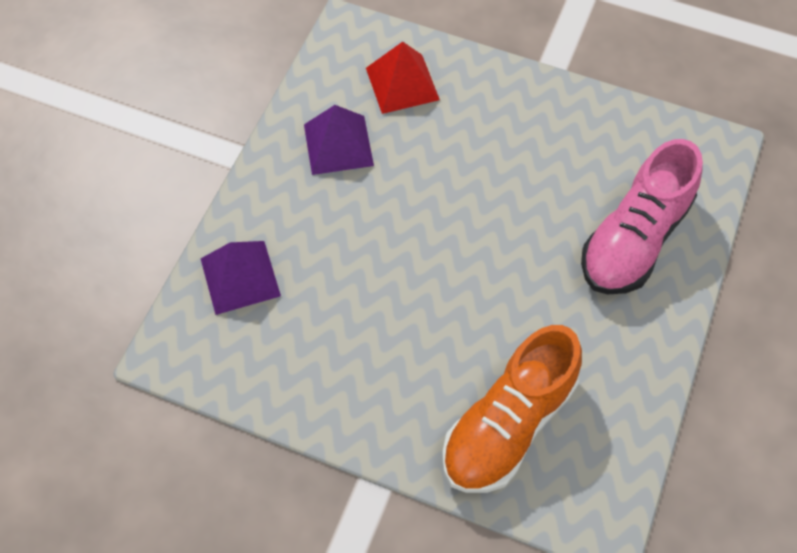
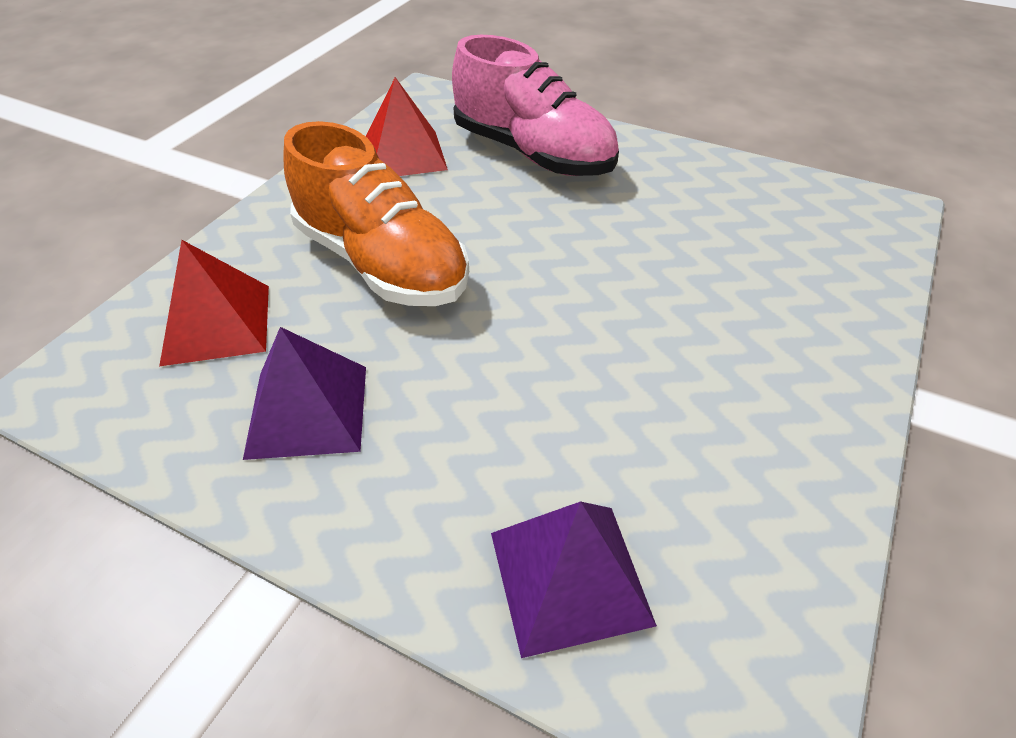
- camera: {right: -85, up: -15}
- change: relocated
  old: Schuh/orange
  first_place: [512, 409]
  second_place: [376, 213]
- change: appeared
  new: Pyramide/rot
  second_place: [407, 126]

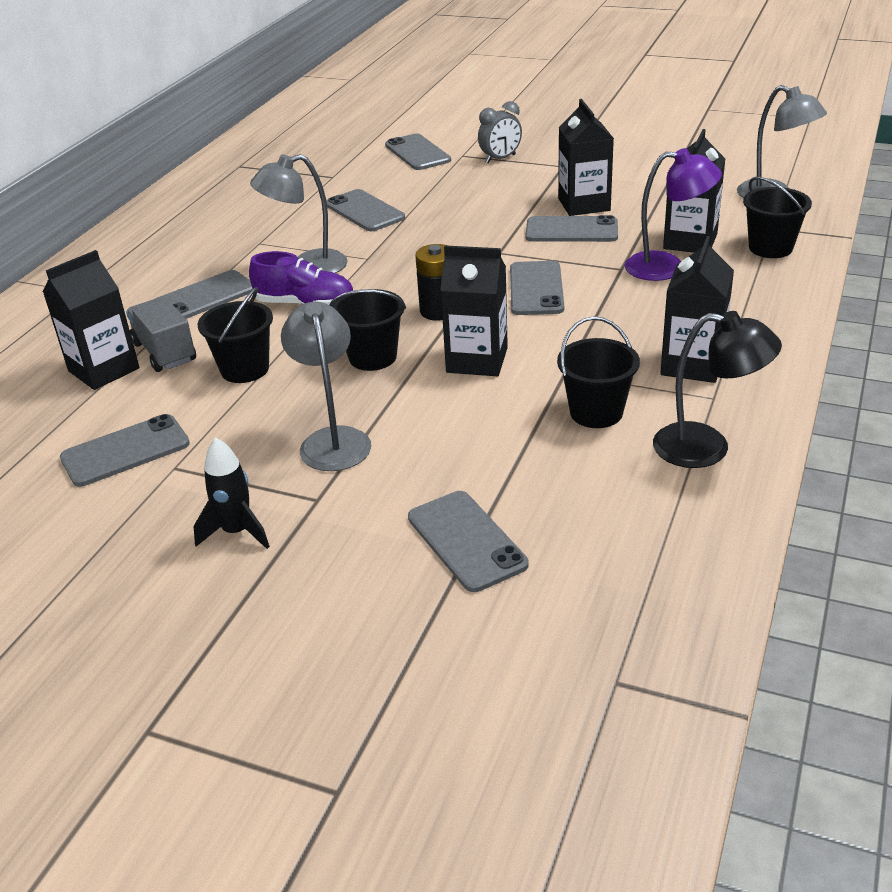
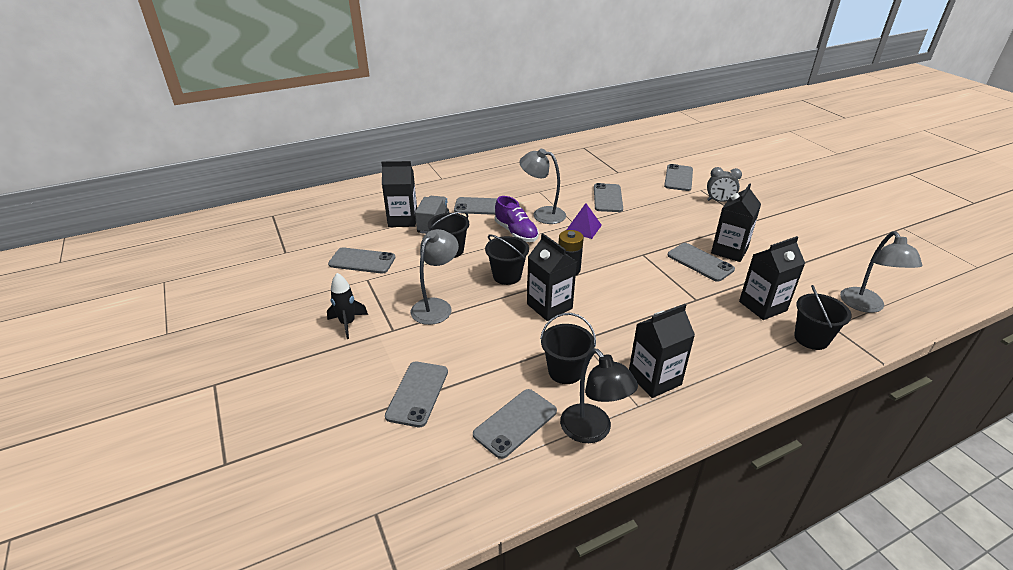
- camera: {right: 40, up: 0}
- change: relocated
  old: Handy/grau
  first_place: [537, 288]
  second_place: [515, 424]
- change: appeared
  new: Pyramide/lila
  second_place: [584, 221]
- change: missing
  old: Lampe/lila
  first_place: [673, 214]

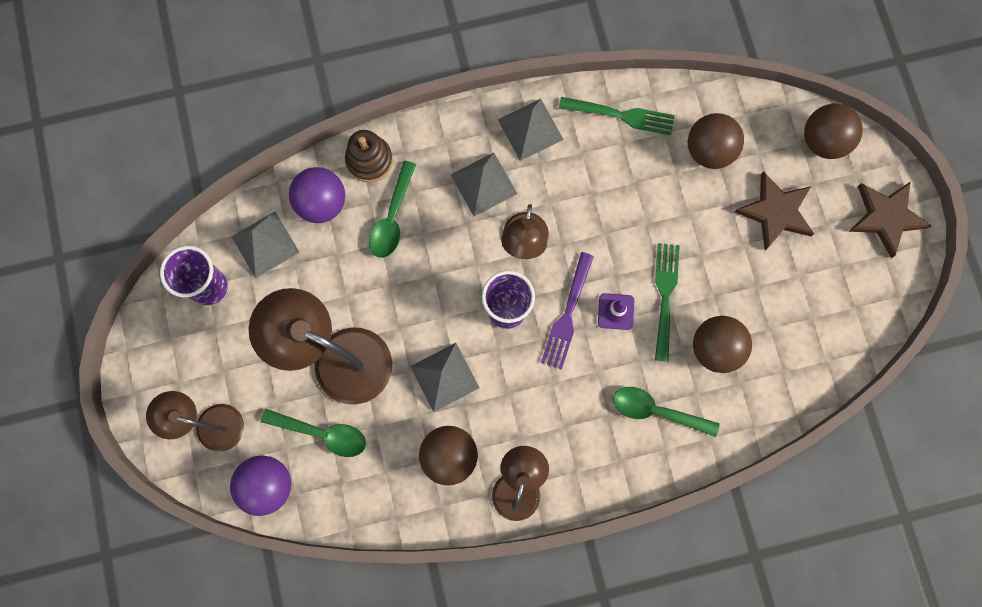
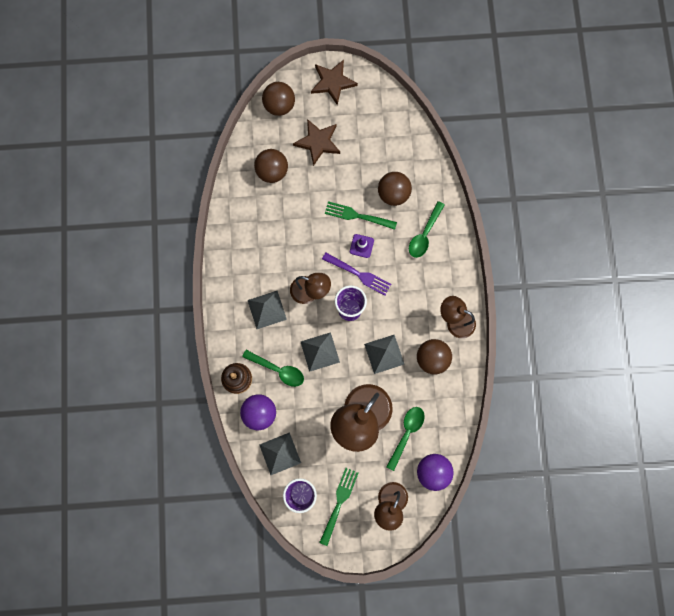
- camera: {right: -80, up: 0}
- change: relocated
  old: Pyramide/grau
  first_place: [531, 130]
  second_place: [320, 352]
- change: relocated
  old: Gabel/grün
  first_place: [617, 116]
  second_place: [338, 507]

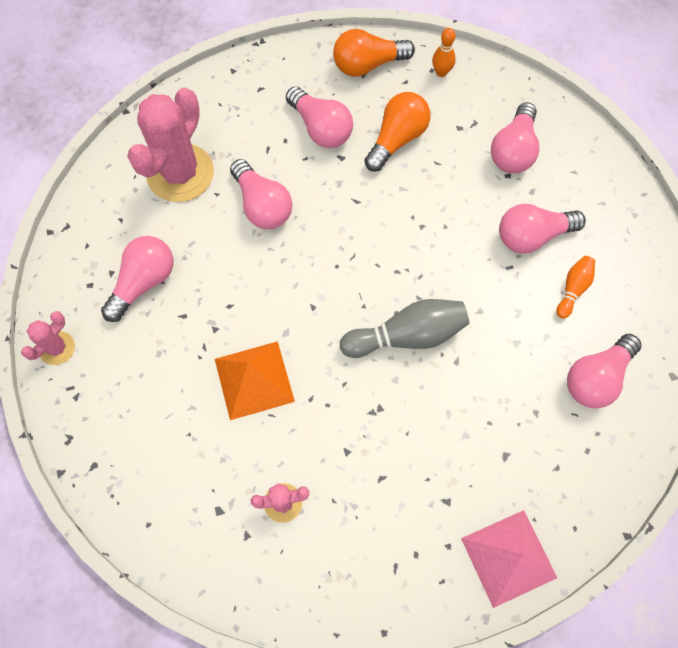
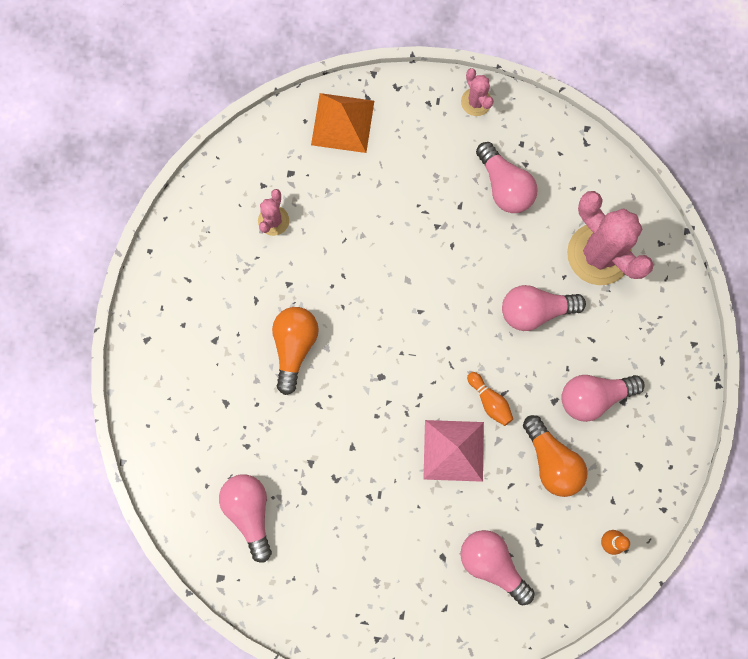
- camera: {right: 115, up: 10}
- change: relocated
  old: Glühbirne/orange
  first_place: [374, 53]
  second_place: [295, 351]
- change: relocated
  old: Pyramide/orange
  first_place: [255, 380]
  second_place: [342, 123]
- change: relocated
  old: Pyramide/rosa
  first_place: [509, 559]
  second_place: [453, 451]
- change: relocated
  old: Bowlingkegel/orange
  first_place: [575, 287]
  second_place: [490, 399]
- change: missing
  old: Bowlingkegel/grau
  first_place: [404, 328]
- change: missing
  old: Glühbirne/rosa
  first_place: [542, 229]

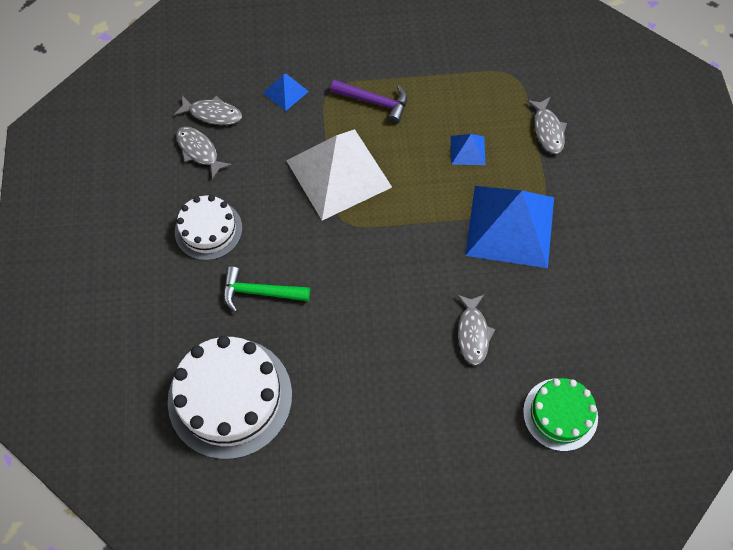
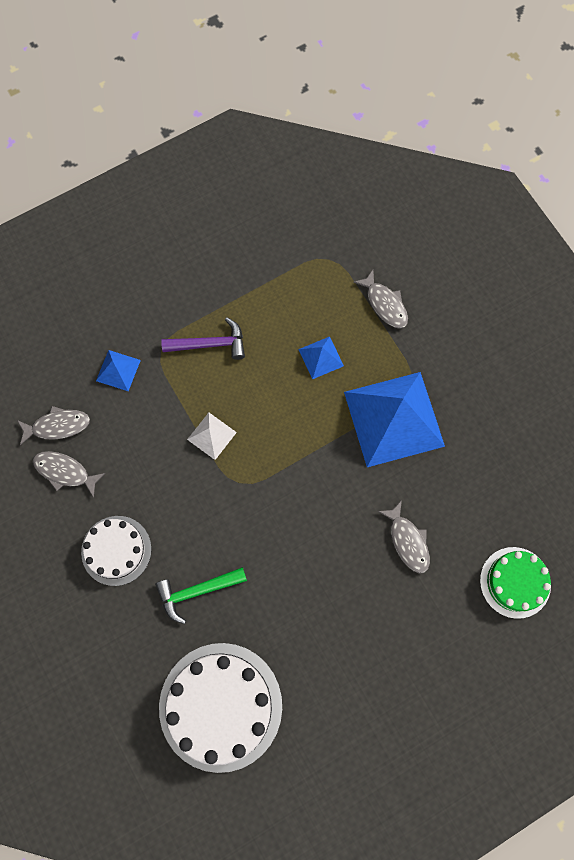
- camera: {right: -25, up: 10}
- change: size
  old: Pyramide/weiß
  first_place: [339, 174]
  second_place: [212, 436]
  factor: 0.44

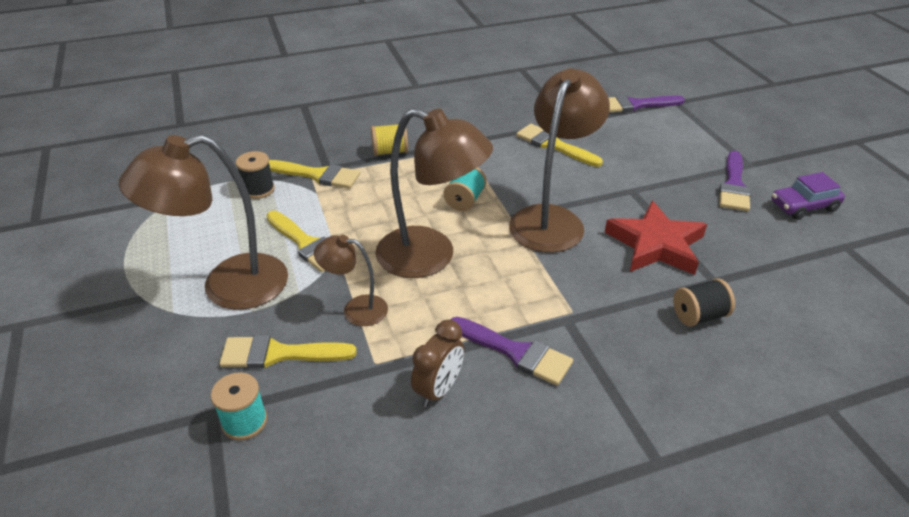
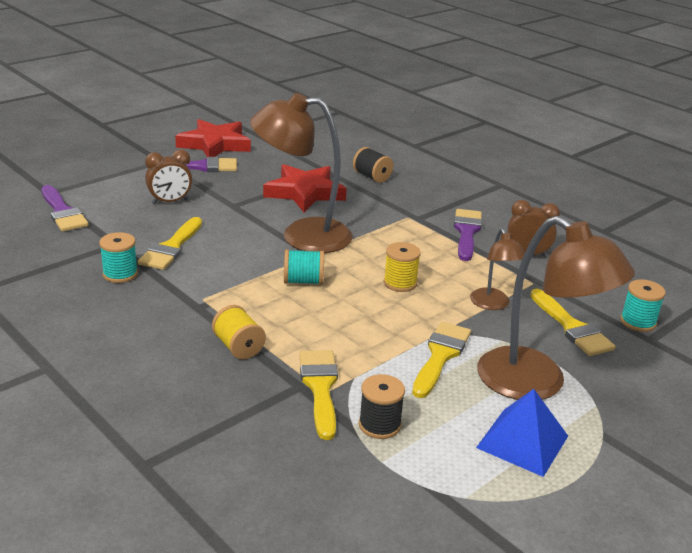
- camera: {right: -115, up: -10}
- change: appeared
  new: Garnrolle/türkis
  second_place: [118, 257]
- change: appeared
  new: Wecker/braun
  second_place: [168, 176]
- change: exchanged
  old: Auto/lila
  new: Stern/rot
  first_place: [808, 196]
  second_place: [213, 138]
- change: exchanged
  old: Lampe/braun
  new: Garnrolle/gelb
  first_place: [434, 193]
  second_place: [402, 267]
- change: appeared
  new: Pyramide/blau
  second_place: [522, 433]

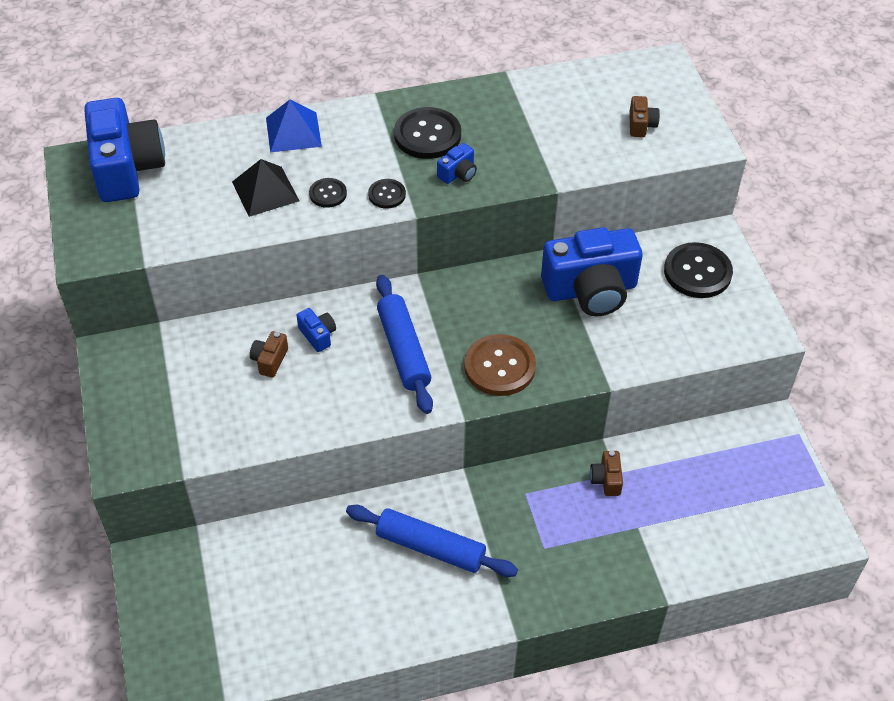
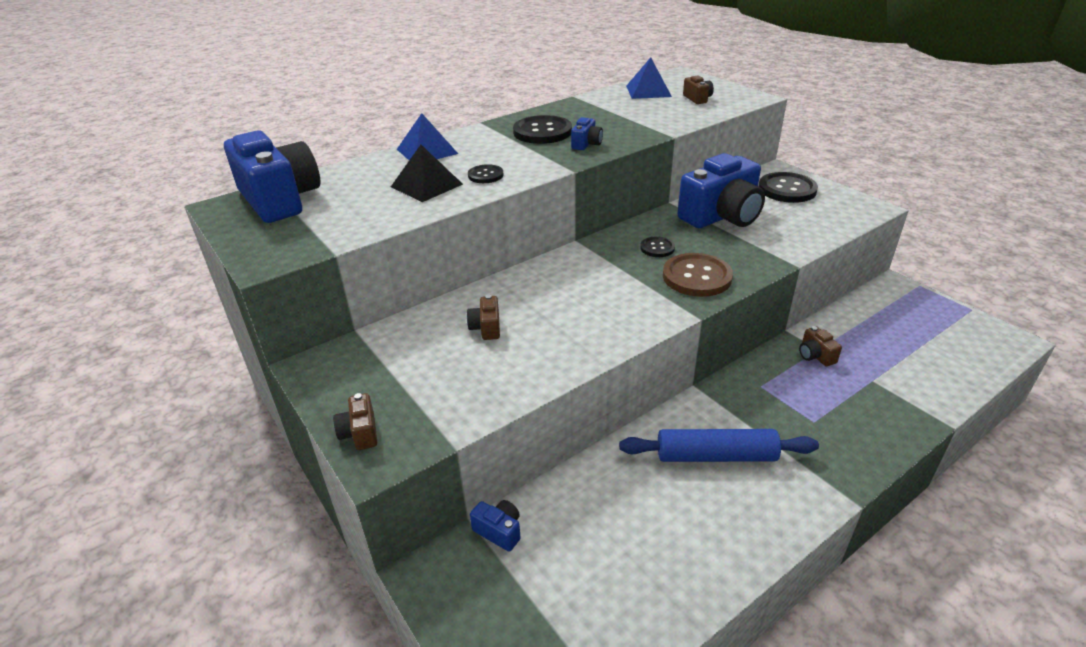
- camera: {right: -20, up: -15}
- change: appeared
  new: Kamera/braun
  second_place: [355, 421]
- change: relocated
  old: Kamera/blau
  first_place: [316, 330]
  second_place: [495, 526]
- change: appeared
  new: Pyramide/blau
  second_place: [649, 78]
- change: relocated
  old: Knopf/schwarz
  first_place: [387, 194]
  second_place: [657, 246]
- change: missing
  old: Nudelholz/blau
  first_place: [404, 344]

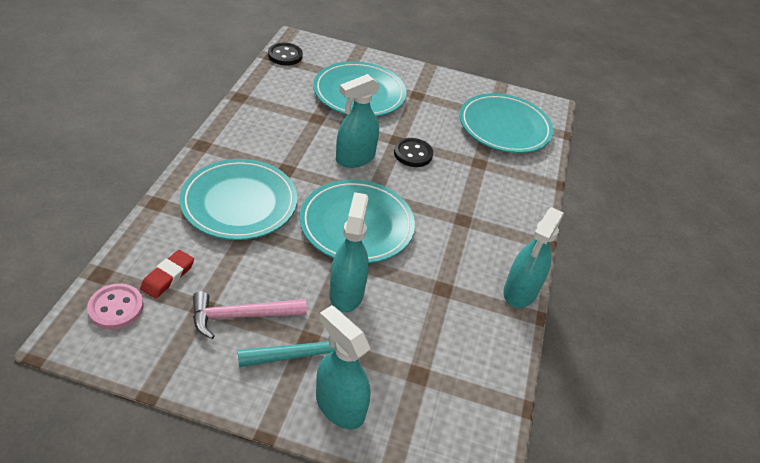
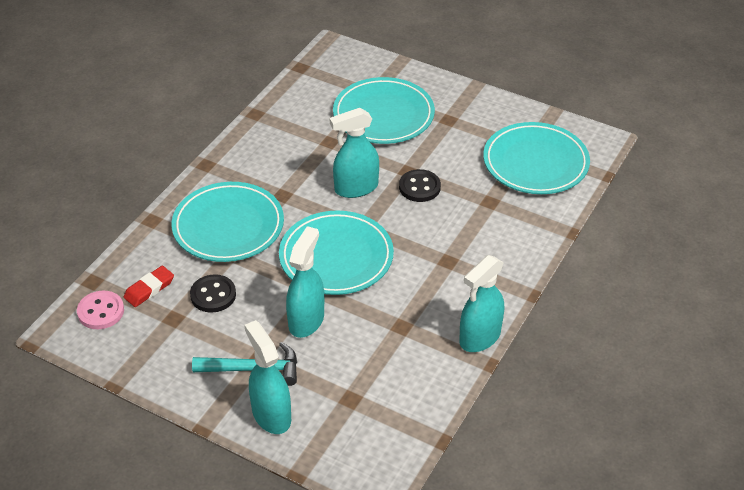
- camera: {right: 20, up: 0}
- change: relocated
  old: Knopf/schwarz
  first_place: [285, 54]
  second_place: [213, 293]
- change: missing
  old: Hammer/rosa
  first_place: [250, 315]

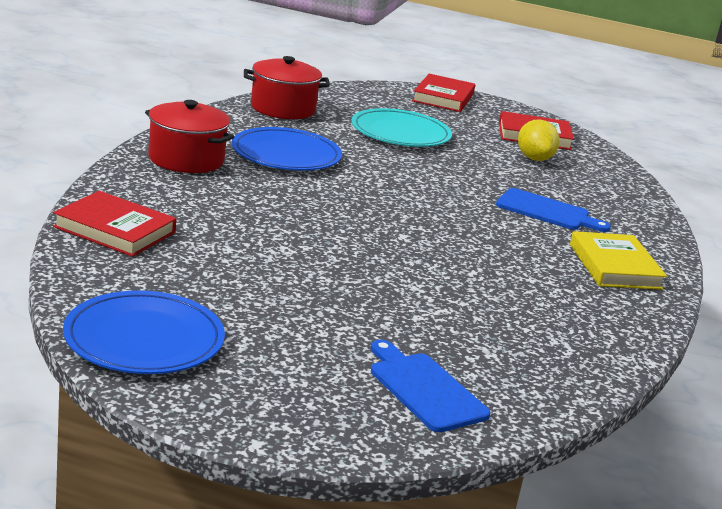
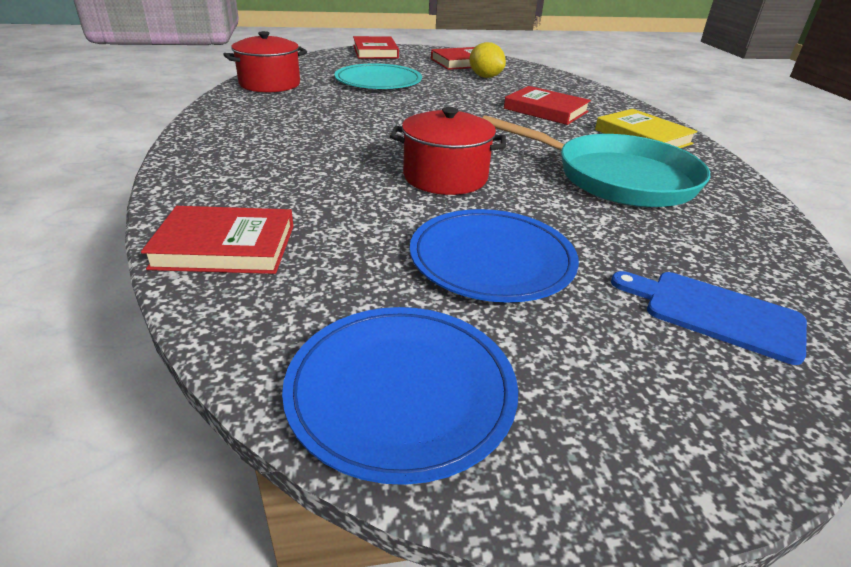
- camera: {right: -25, up: 10}
- change: relocated
  old: Kochtopf/rot
  first_place: [189, 136]
  second_place: [448, 151]
- change: relocated
  old: Teller/blau
  first_place: [287, 149]
  second_place: [494, 256]
- change: appeared
  new: Pfanne/türkis
  second_place: [596, 161]
- change: exchanged
  old: Schneidebrett/blau
  new: Buch/rot
  first_place: [553, 210]
  second_place: [547, 105]

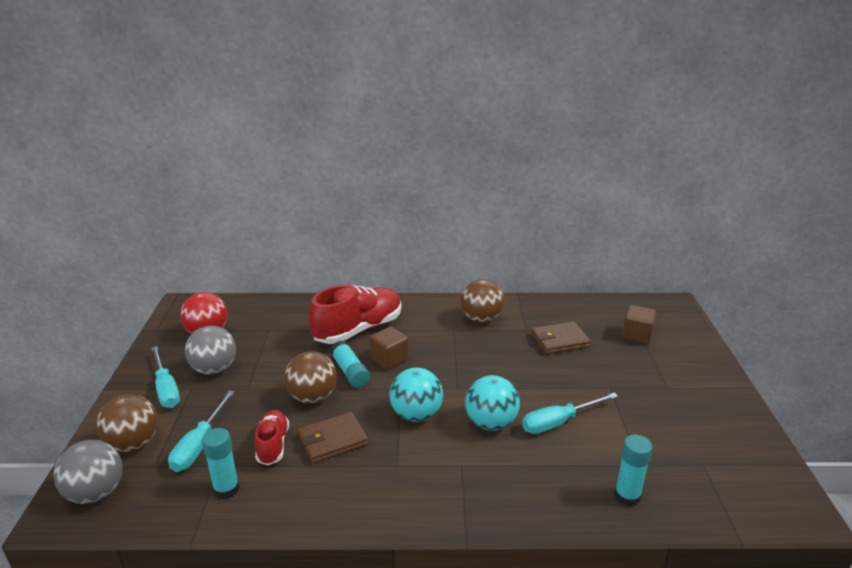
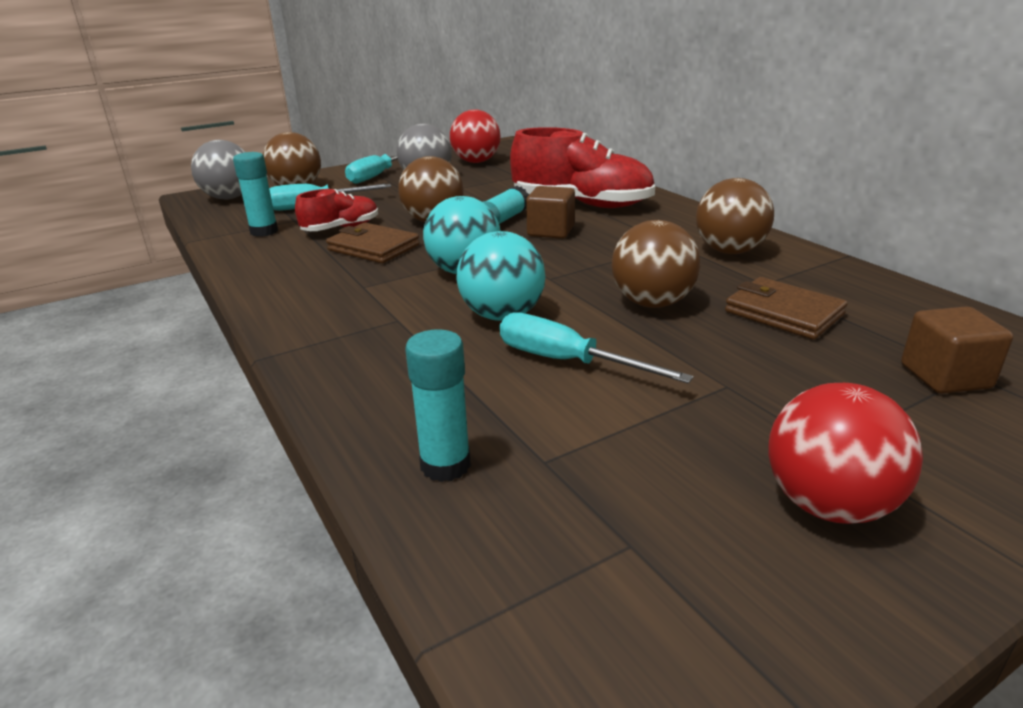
- camera: {right: 60, up: 0}
- change: appeared
  new: Ball/braun
  second_place: [656, 264]
- change: appeared
  new: Ball/rot
  second_place: [845, 453]

